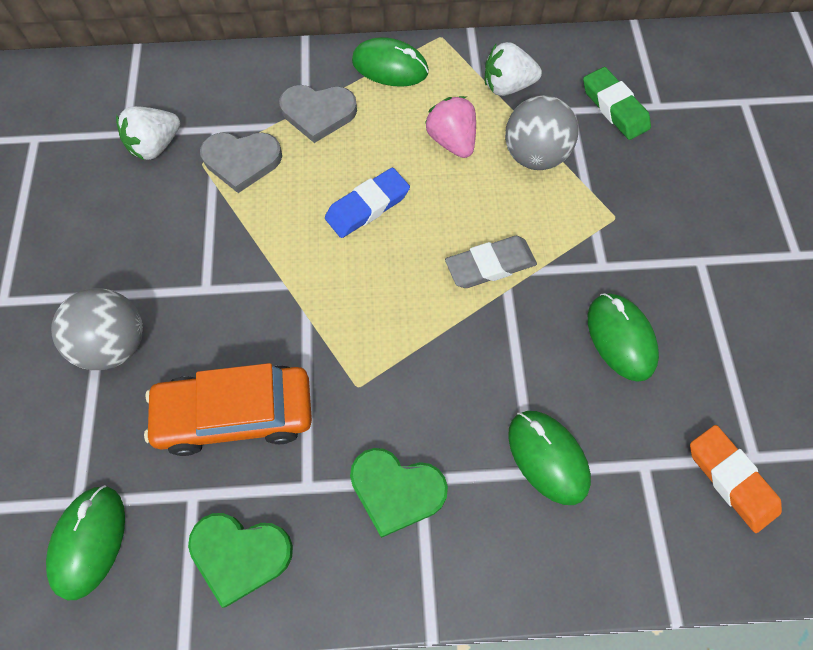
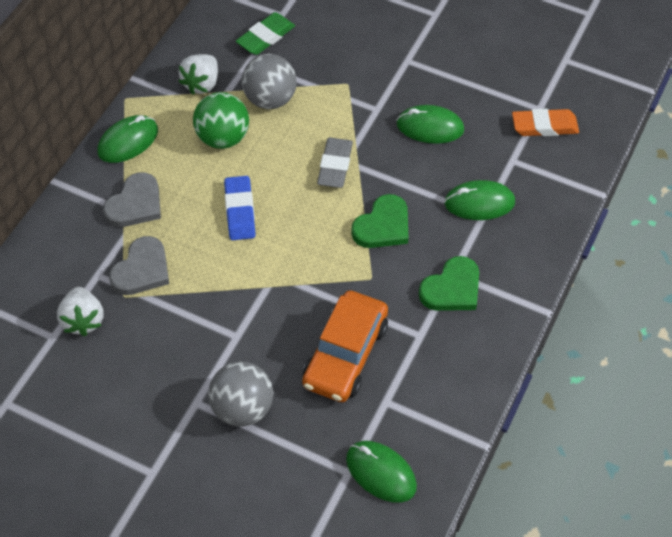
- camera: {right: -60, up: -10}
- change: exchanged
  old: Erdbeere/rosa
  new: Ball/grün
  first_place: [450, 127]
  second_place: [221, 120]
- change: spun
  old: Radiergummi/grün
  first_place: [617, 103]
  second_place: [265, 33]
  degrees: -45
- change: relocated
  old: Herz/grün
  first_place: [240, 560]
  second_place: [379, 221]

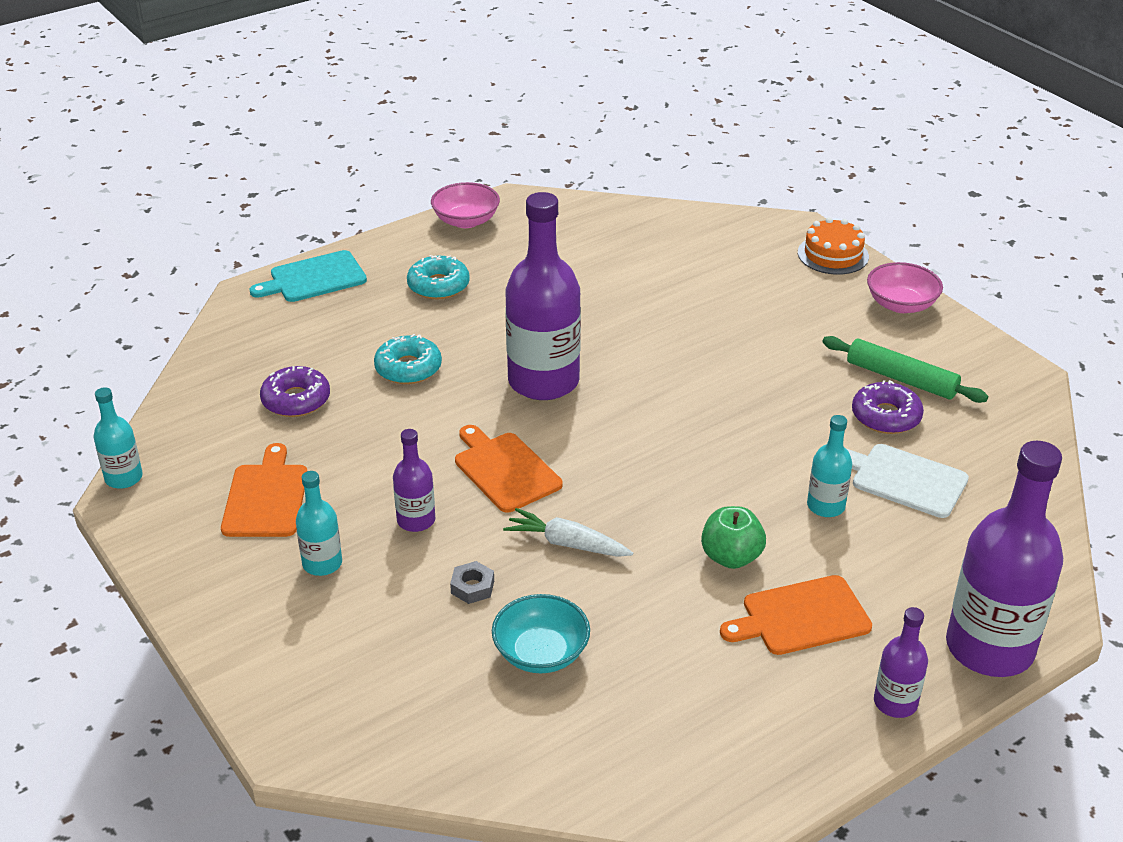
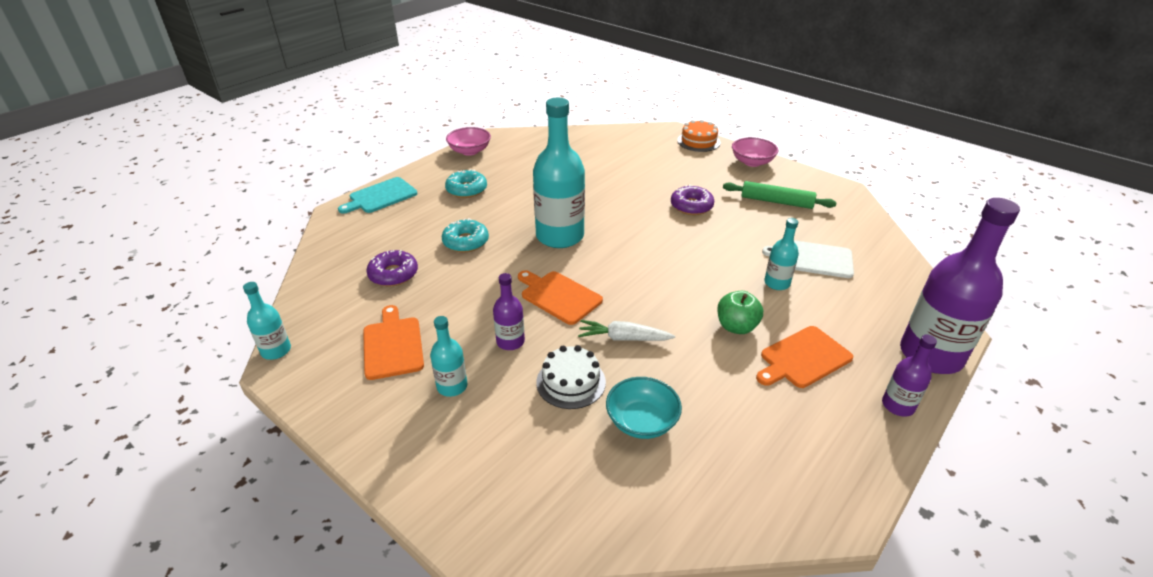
- camera: {right: -15, up: 0}
- change: colour
  old: Flasche/lila
  new: Flasche/türkis
  first_place: [543, 296]
  second_place: [559, 173]
- change: exchanged
  old: Sechskantmutter/grau
  new: Kuchen/weiß
  first_place: [472, 582]
  second_place: [571, 377]
- change: relocated
  old: Donut/lila
  first_place: [888, 407]
  second_place: [692, 200]

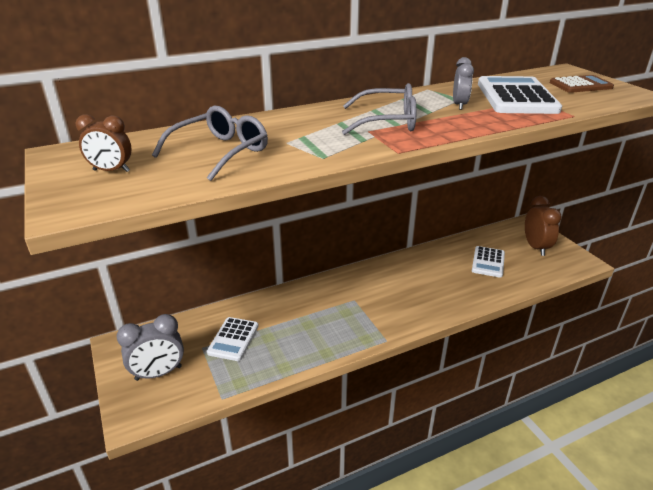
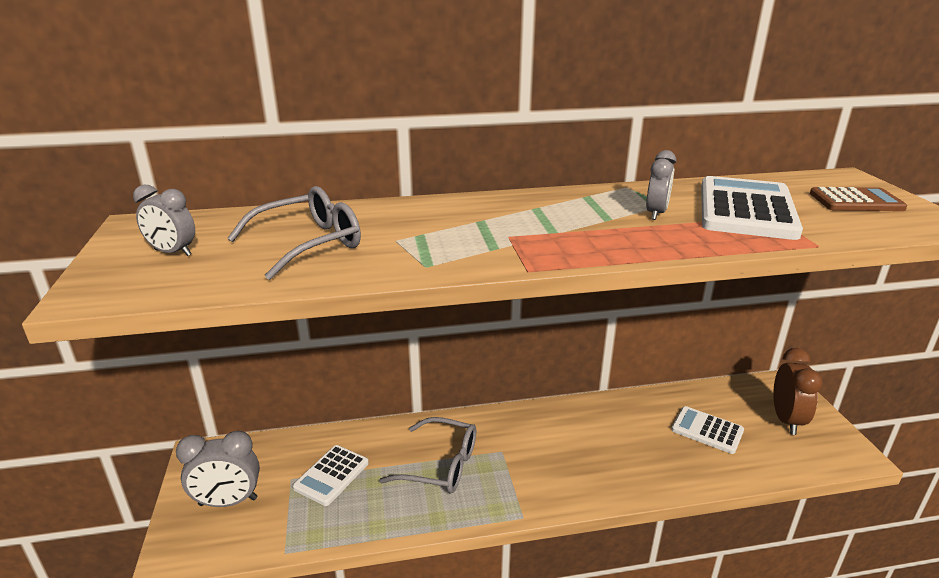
- camera: {right: 15, up: -5}
- change: colour
  old: Wecker/braun
  new: Wecker/grau
  first_place: [103, 143]
  second_place: [164, 220]
- change: relocated
  old: Brille/grau
  first_place: [379, 109]
  second_place: [427, 455]
- change: spun
  old: Taschenrechner/weiß
  first_place: [488, 262]
  second_place: [707, 430]
  degrees: 90

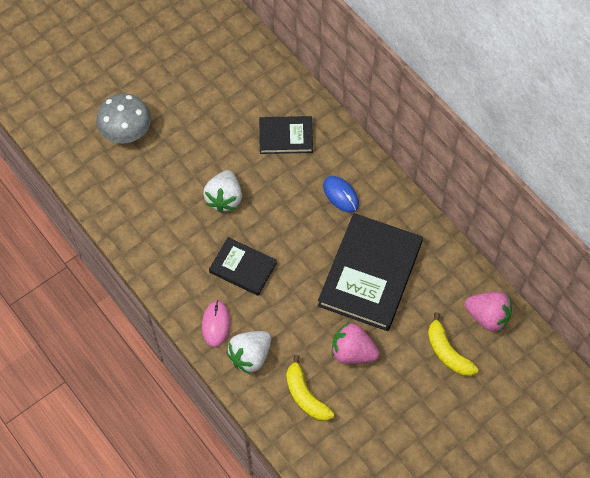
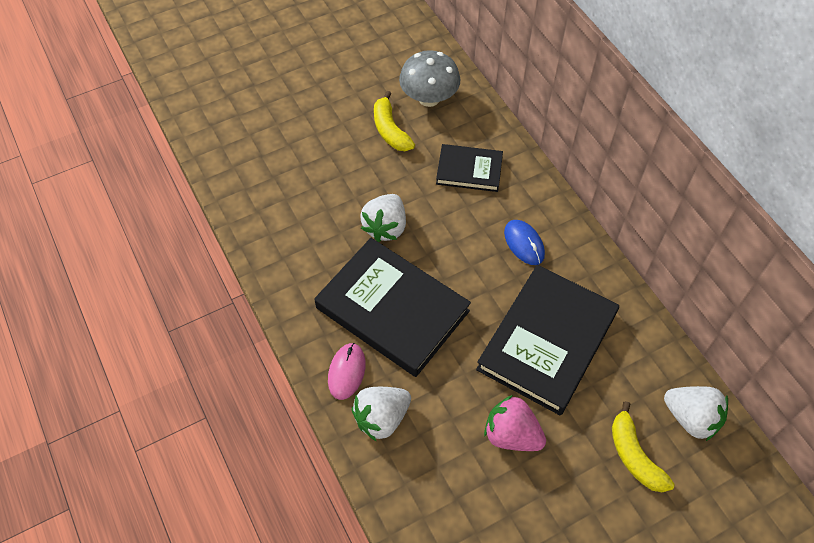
- camera: {right: 10, up: -5}
- change: size
  old: Buch/schwarz
  first_place: [243, 266]
  second_place: [393, 307]
  factor: 1.84
- change: relocated
  old: Banane/gelb
  first_place: [310, 388]
  second_place: [394, 121]
- change: relocated
  old: Pilz/grau
  first_place: [124, 118]
  second_place: [429, 78]
- change: colour
  old: Erdbeere/rosa
  new: Erdbeere/weiß
  first_place: [488, 312]
  second_place: [696, 413]

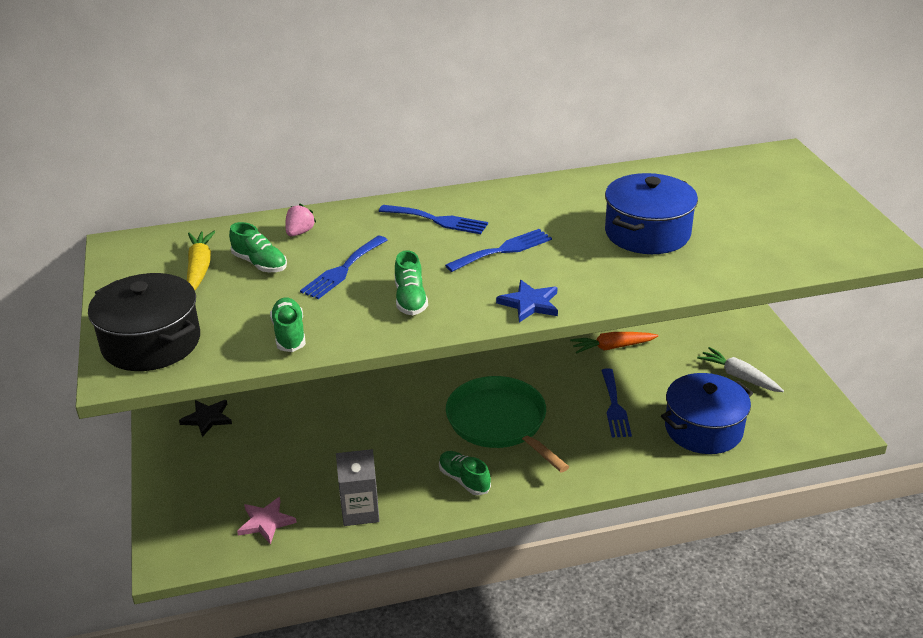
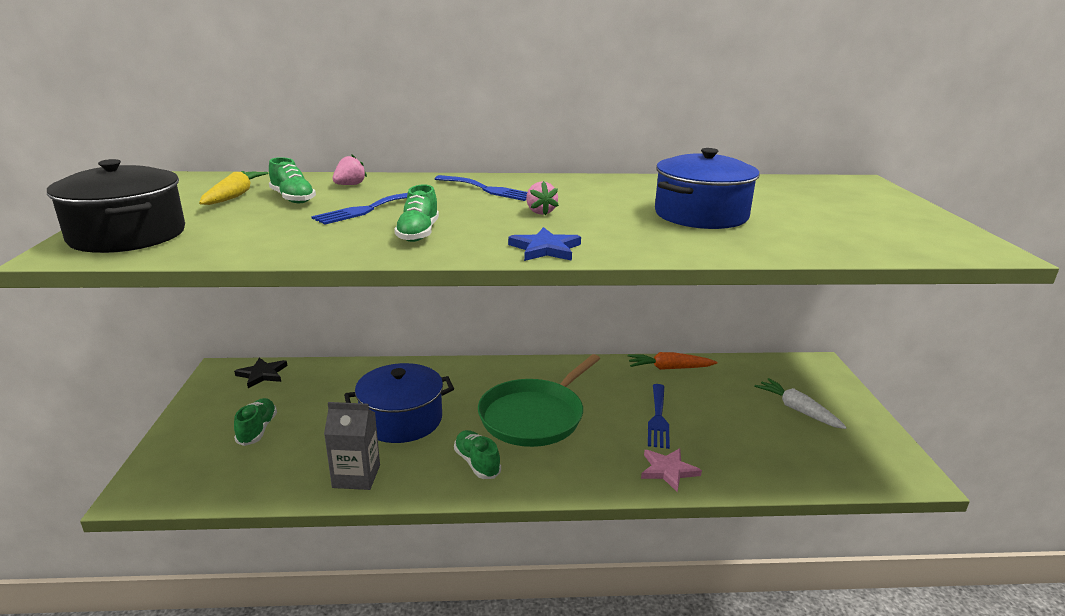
- camera: {right: 10, up: -10}
- change: relocated
  old: Schuh/grün
  first_place: [288, 325]
  second_place: [255, 422]
- change: relocated
  old: Kochtopf/blau
  first_place: [707, 413]
  second_place: [399, 403]
- change: spun
  old: Pfanne/grün
  first_place: [507, 424]
  second_place: [539, 400]
  degrees: -120
- change: exchanged
  old: Gabel/blau
  new: Erdbeere/rosa
  first_place: [498, 250]
  second_place: [542, 198]
- change: relocated
  old: Stern/rosa
  first_place: [267, 521]
  second_place: [671, 470]

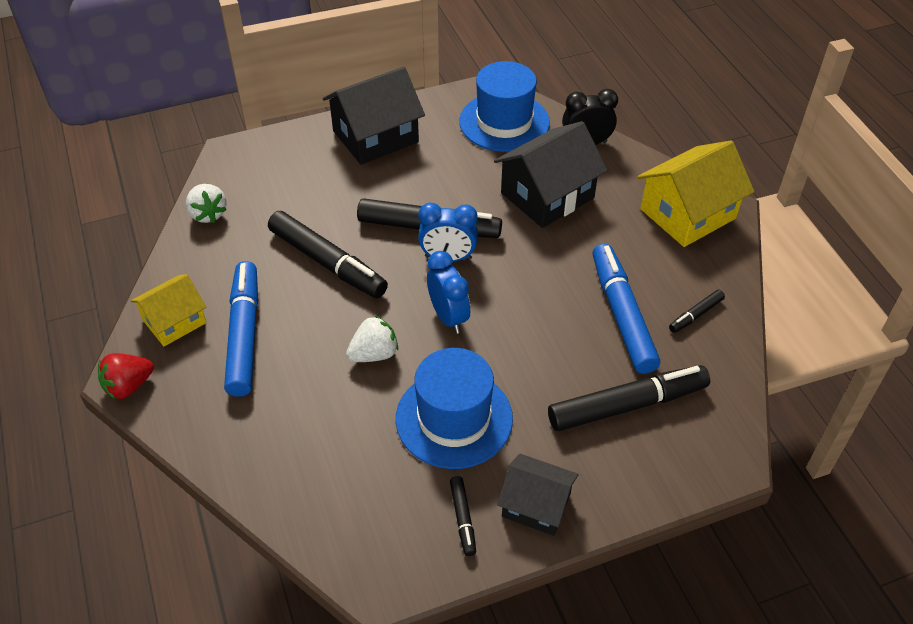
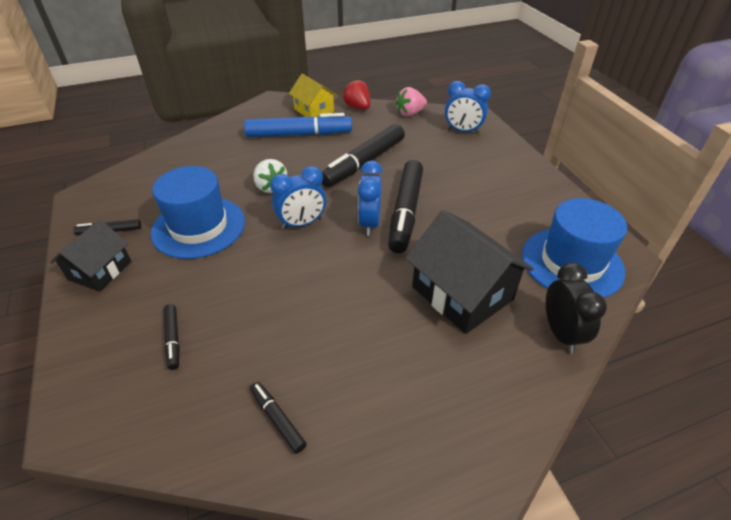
- camera: {right: 90, up: -5}
- change: size
  old: Filzstift/schwarz
  first_place: [629, 398]
  second_place: [172, 337]
  factor: 0.46
- change: relocated
  old: Erdbeere/rot
  first_place: [126, 376]
  second_place: [356, 95]
- change: colour
  old: Erdbeere/weiß
  new: Erdbeere/rosa
  first_place: [206, 203]
  second_place: [411, 101]
- change: appeared
  new: Wecker/blau
  second_place: [468, 107]
- change: missing
  old: Haus/schwarz
  first_place: [374, 115]
- change: missing
  old: Filzstift/blau
  first_place: [626, 309]
- change: missing
  old: Haus/gelb
  first_place: [695, 193]

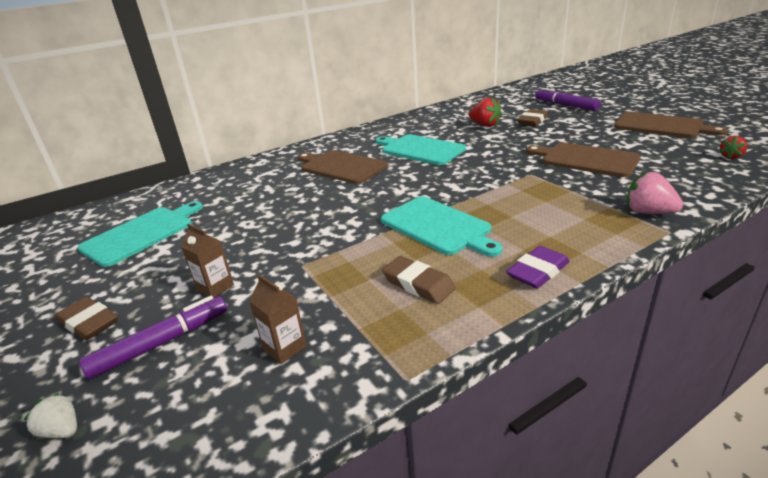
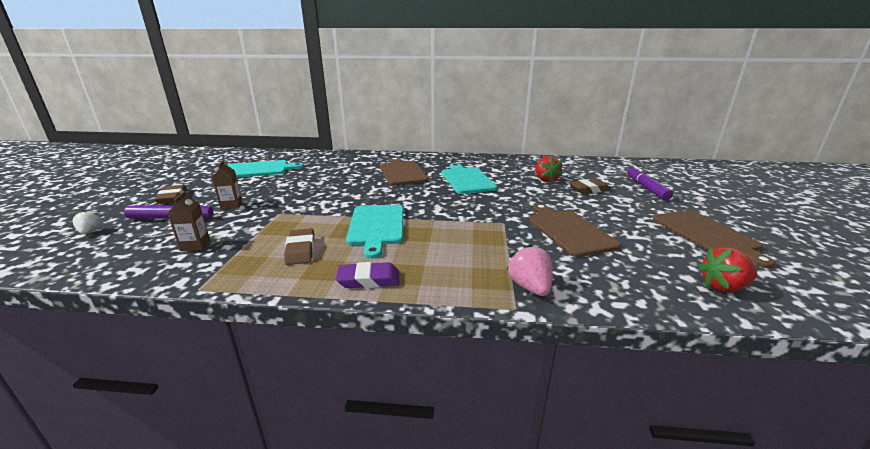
- camera: {right: 35, up: -5}
- change: size
  old: Erdbeere/rot
  first_place: [733, 147]
  second_place: [727, 269]
  factor: 1.59

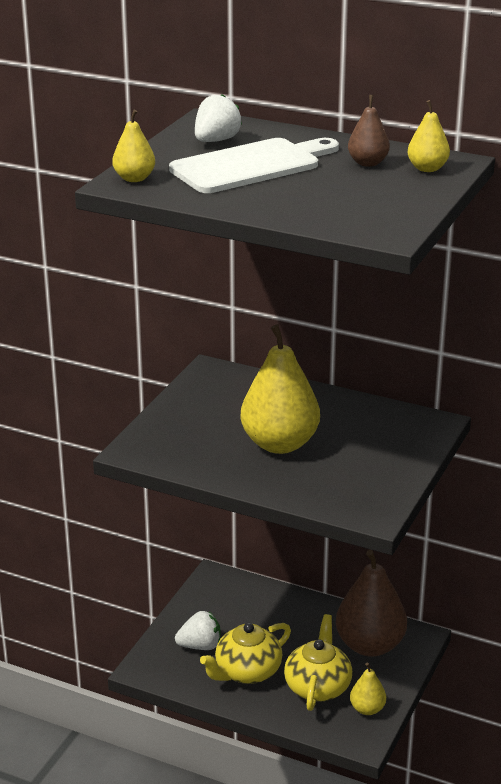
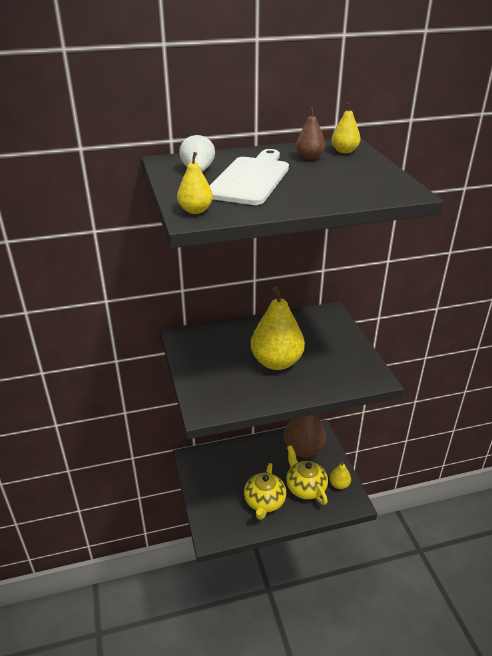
- camera: {right: -40, up: 5}
- change: missing
  old: Erdbeere/weiß
  first_place: [198, 630]

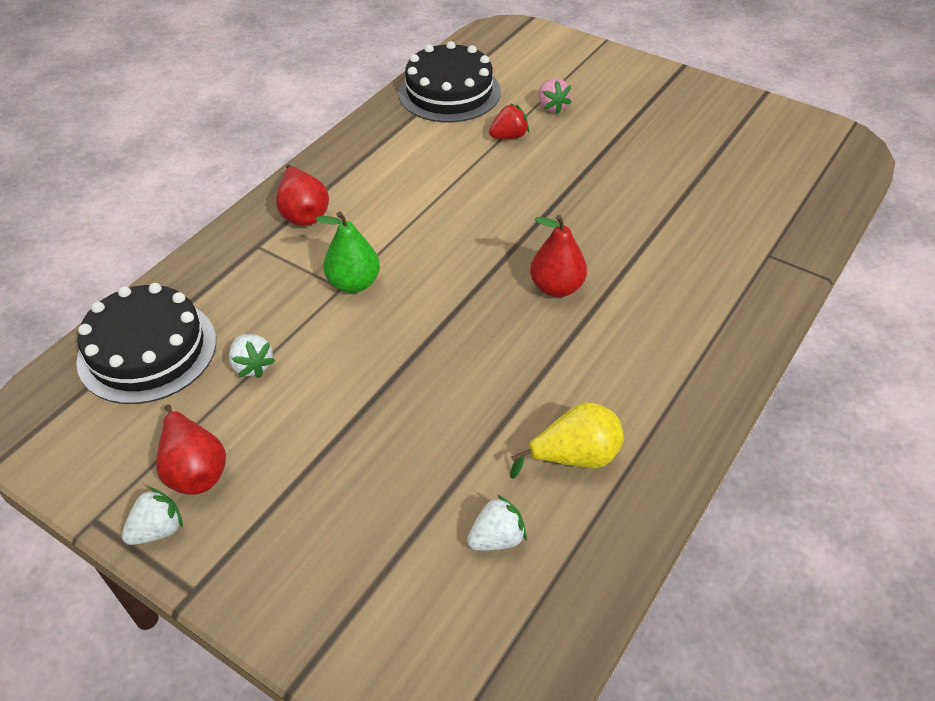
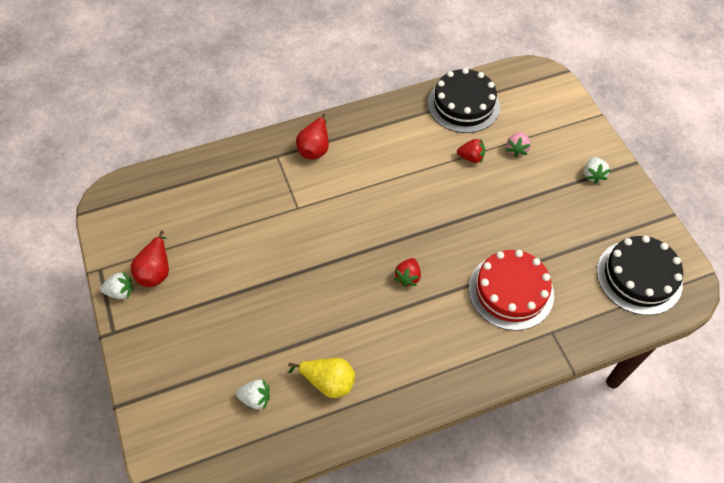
- camera: {right: 35, up: 10}
- change: exchanged
  old: Birne/rot
  new: Erdbeere/rot
  first_place: [558, 256]
  second_place: [407, 272]
- change: appeared
  new: Kuchen/rot
  second_place: [511, 290]
- change: relocated
  old: Erdbeere/weiß
  first_place: [252, 356]
  second_place: [597, 170]
- change: relocated
  old: Kuchen/schwarz
  first_place: [146, 343]
  second_place: [640, 275]
- change: missing
  old: Birne/grün
  first_place: [347, 252]

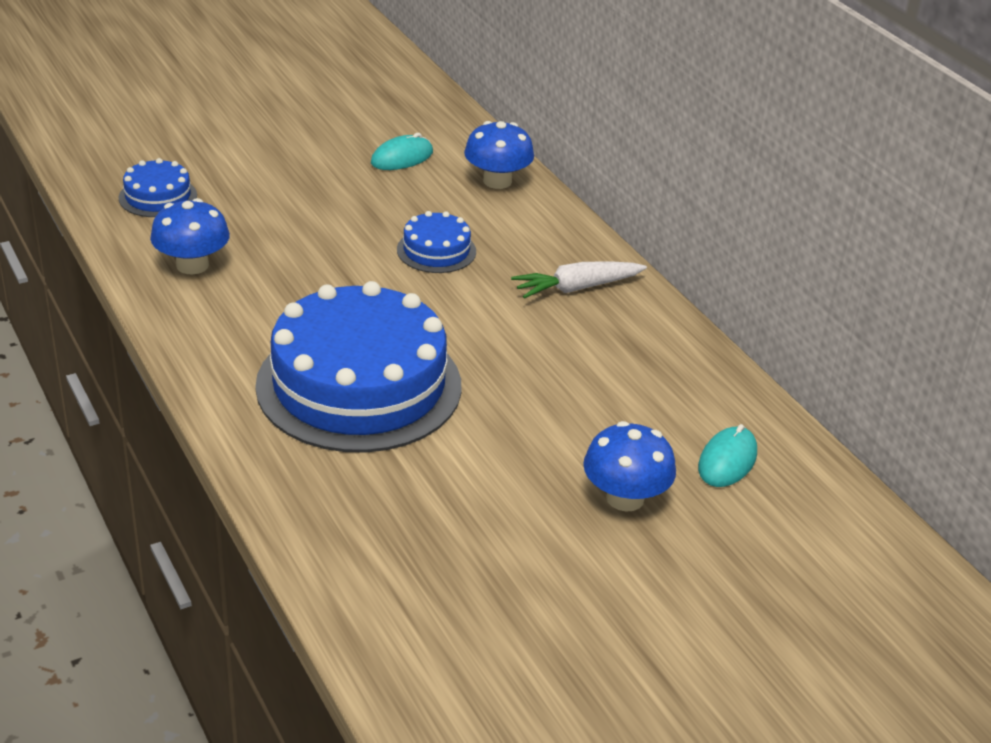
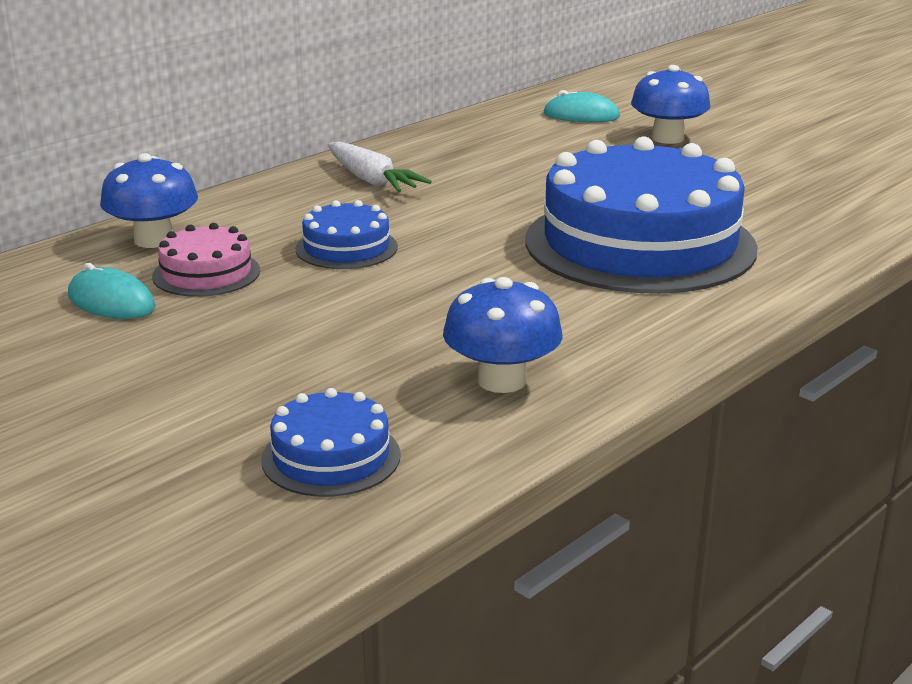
- camera: {right: -105, up: -10}
- change: appeared
  new: Kuchen/rosa
  second_place: [206, 260]

